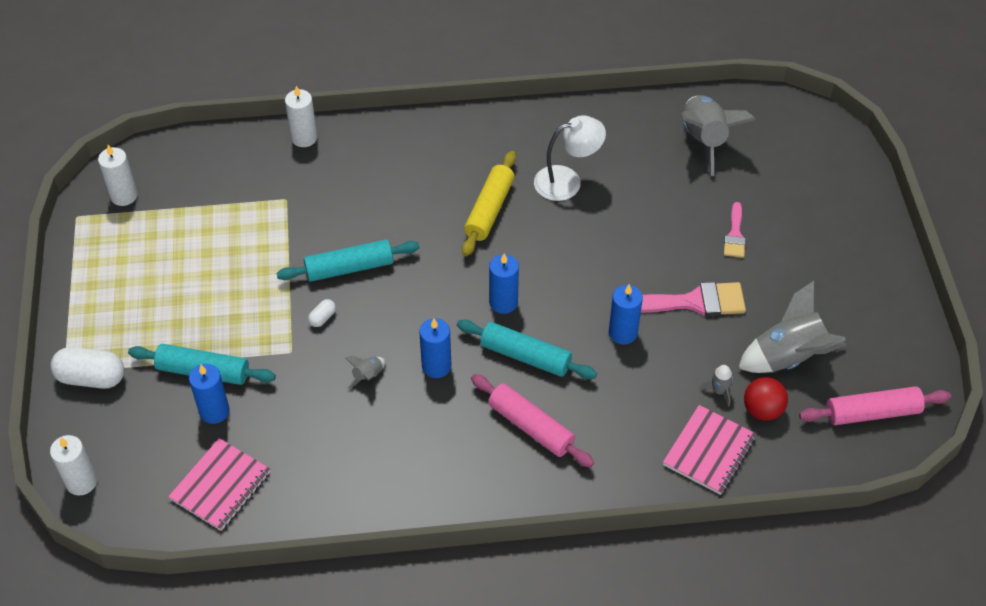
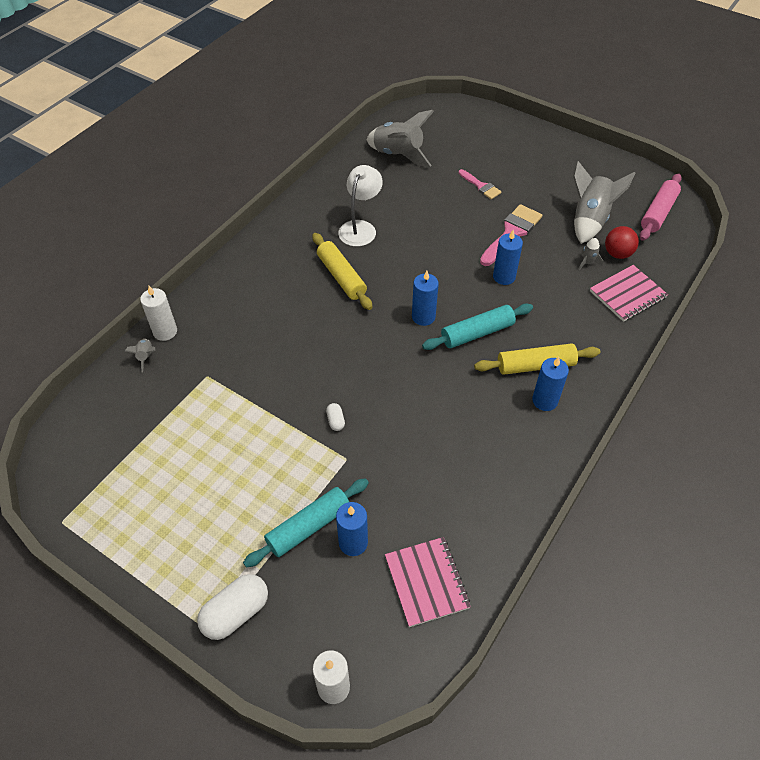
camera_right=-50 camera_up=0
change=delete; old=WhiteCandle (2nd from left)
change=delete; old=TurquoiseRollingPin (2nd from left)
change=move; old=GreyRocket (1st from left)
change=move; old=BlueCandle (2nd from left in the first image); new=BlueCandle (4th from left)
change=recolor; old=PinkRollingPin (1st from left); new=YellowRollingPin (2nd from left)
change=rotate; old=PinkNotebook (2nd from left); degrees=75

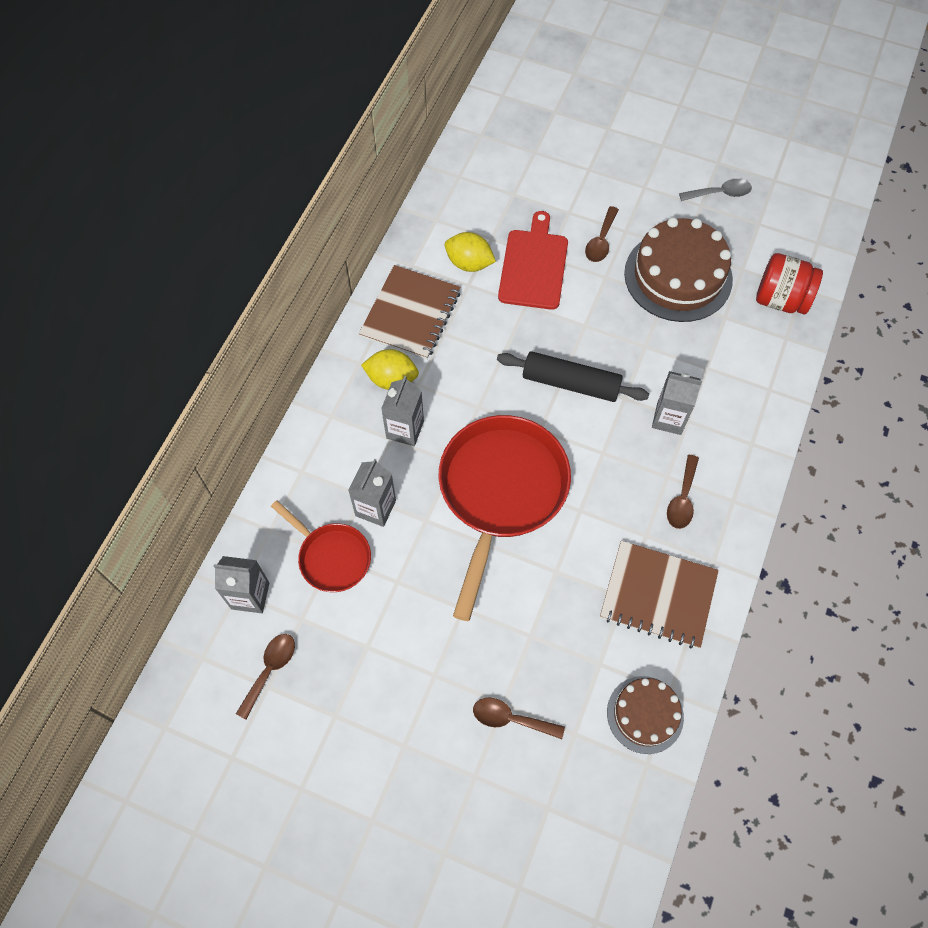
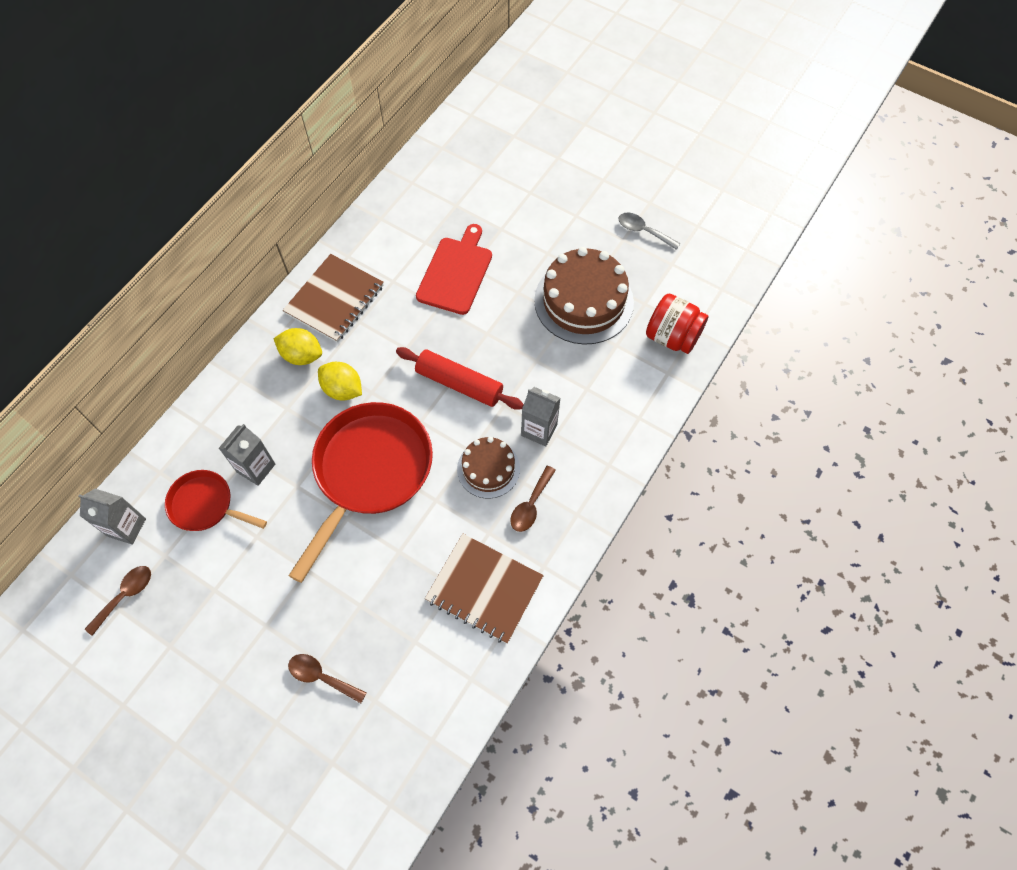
camera_right=10 camera_up=0
change=rotate; old=RedPan (1st from left); degrees=150
change=delete; old=GreyCarton (3rd from left)
change=move; old=YellowLemon (2nd from left)
change=recolor; old=BlackRollingPin; new=RedRollingPin
change=delete; old=BrownSpoon (3rd from left)
change=move; old=BrownCake (1st from left)
change=rotate; old=GreySpoon; degrees=-150

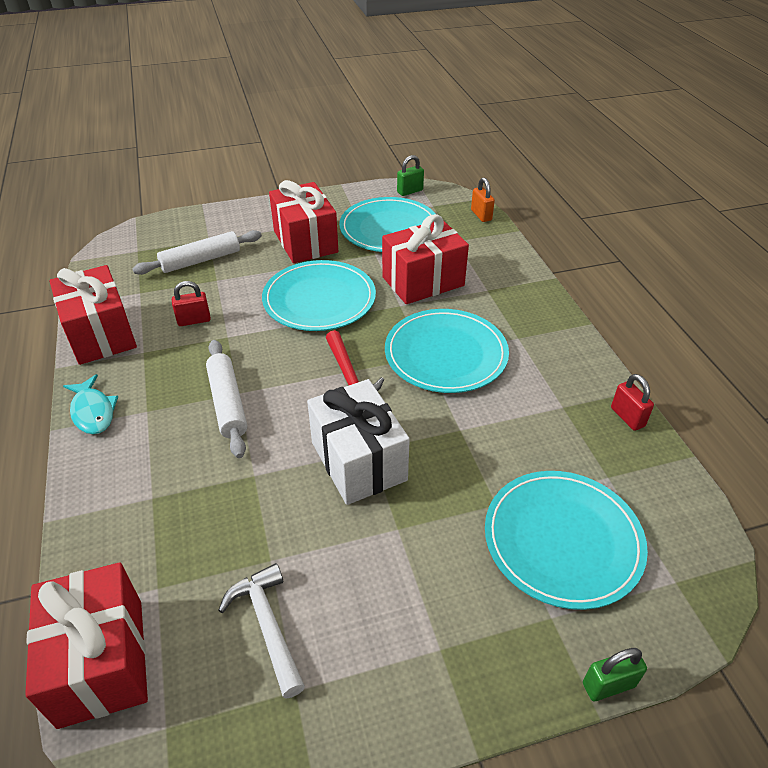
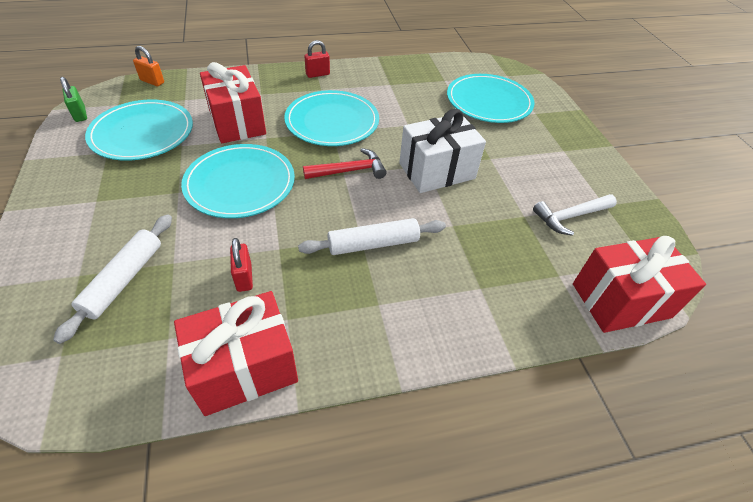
camera_right=-90 camera_up=5
change=delete; old=TurquoiseFish
change=rotate; old=WhiteRollingPin (1st from left); degrees=45
change=delete; old=RedGift (3rd from left)
change=rotate; old=OrangePadlock; degrees=45
change=delete; old=GreenPadlock (2nd from left)
change=move; old=RedPadlock (2nd from left)

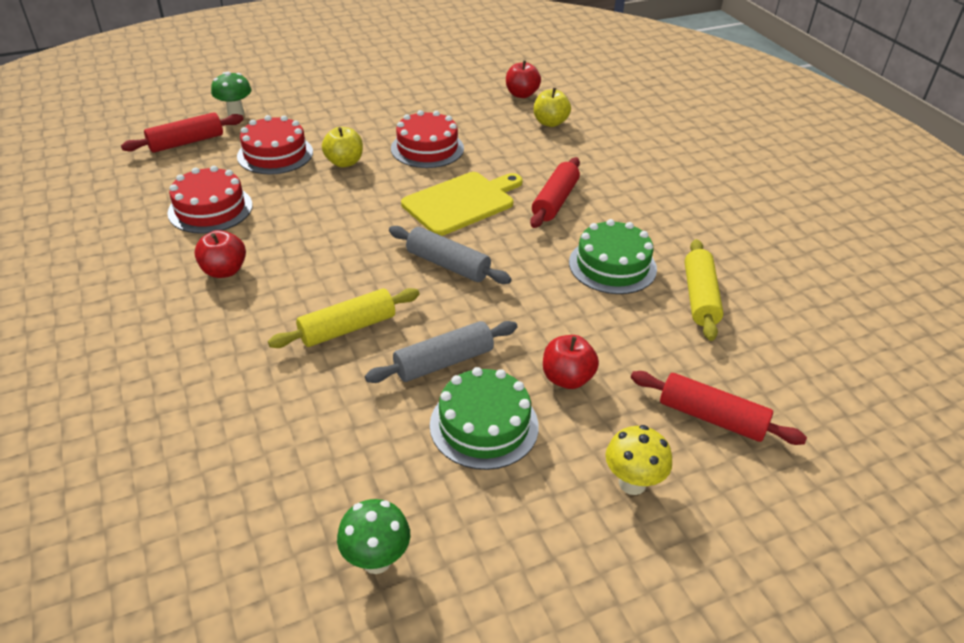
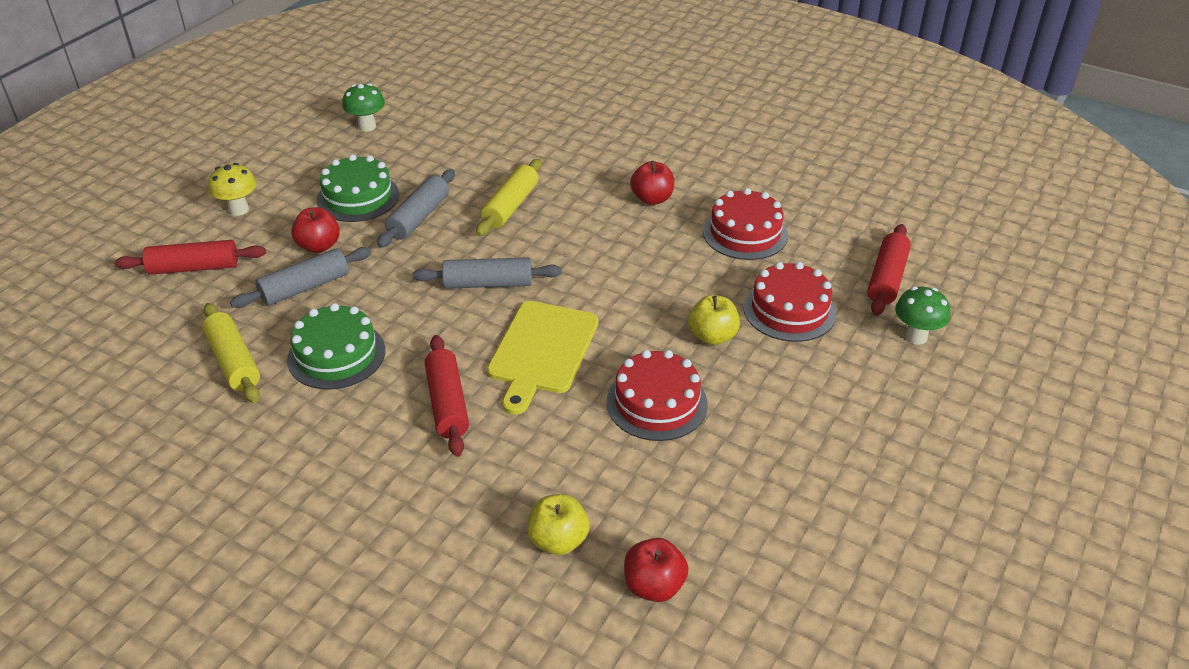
camera_right=145 camera_up=0
change=insert; new=GreyRollingPin (1st from left)

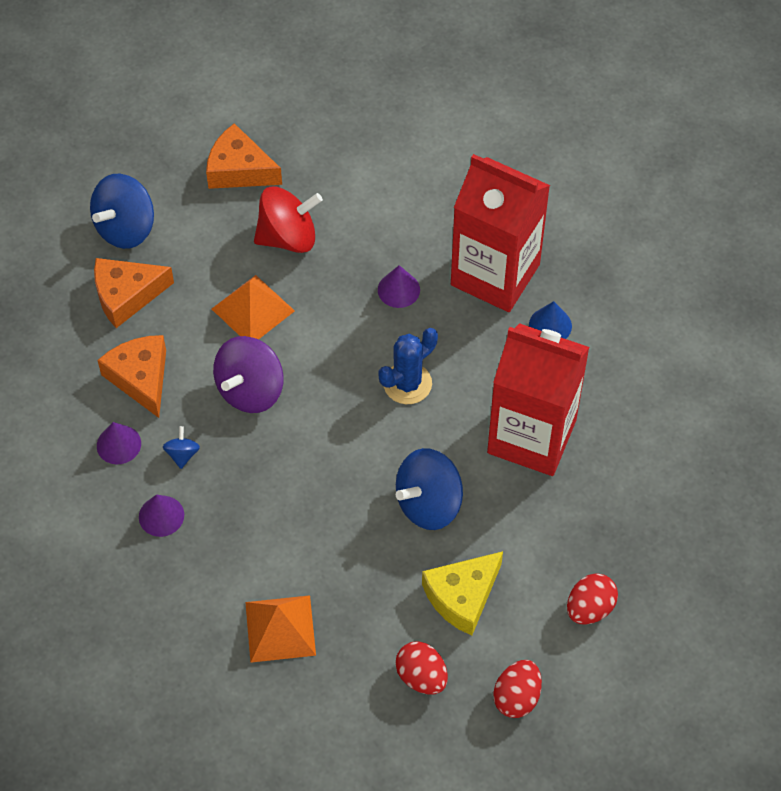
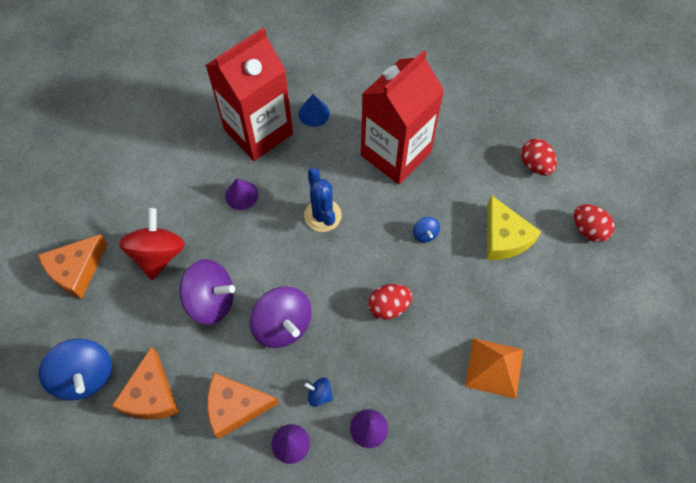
camera_right=-70 camera_up=5
change=replace; old=OrangePyramid (1st from left); new=PurpleSpinningTop (1st from left)
change=move; old=RedEgg (1st from left)
change=resize; old=BlueSpinningTop (3rd from left); factor=0.46

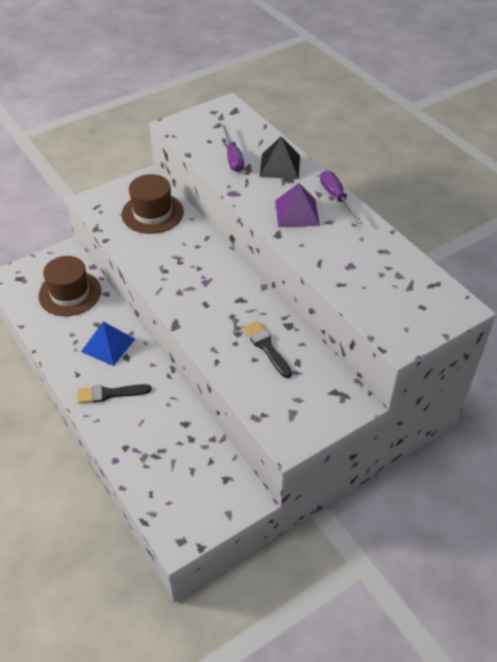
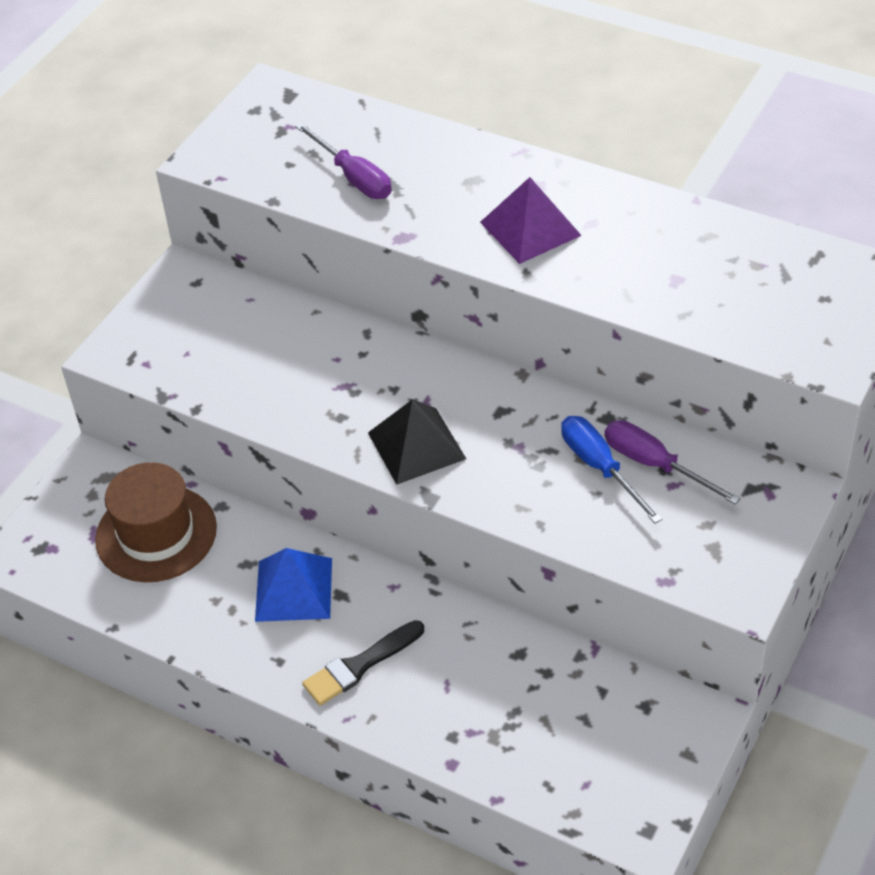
camera_right=-25 camera_up=0
change=delete; old=BrownHat (2nd from left)
change=replace; old=BlackBrush (2nd from left); new=BlueScrewdriver
change=move; old=BlackPyramid
change=move; old=PurpleScrewdriver (2nd from left)

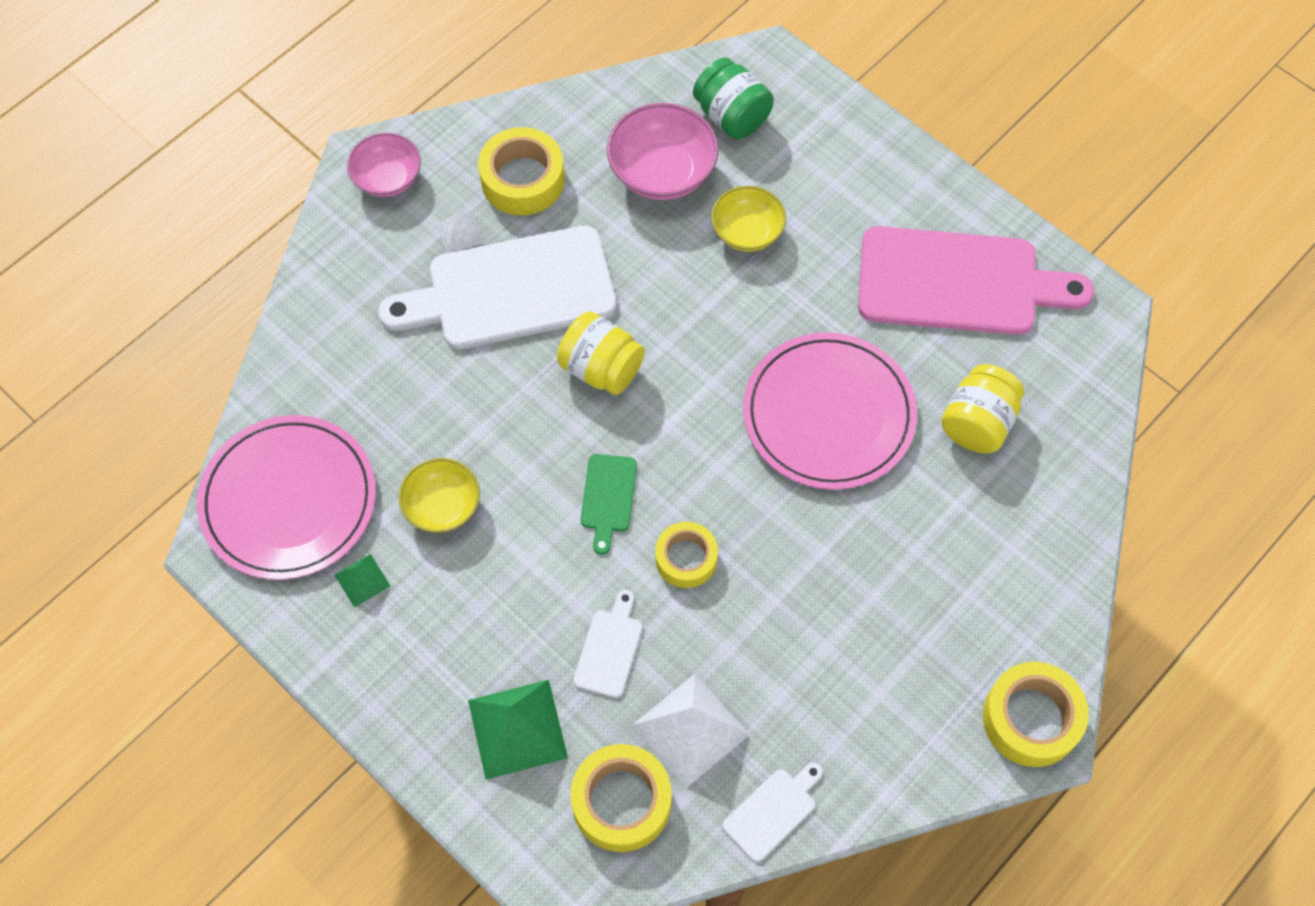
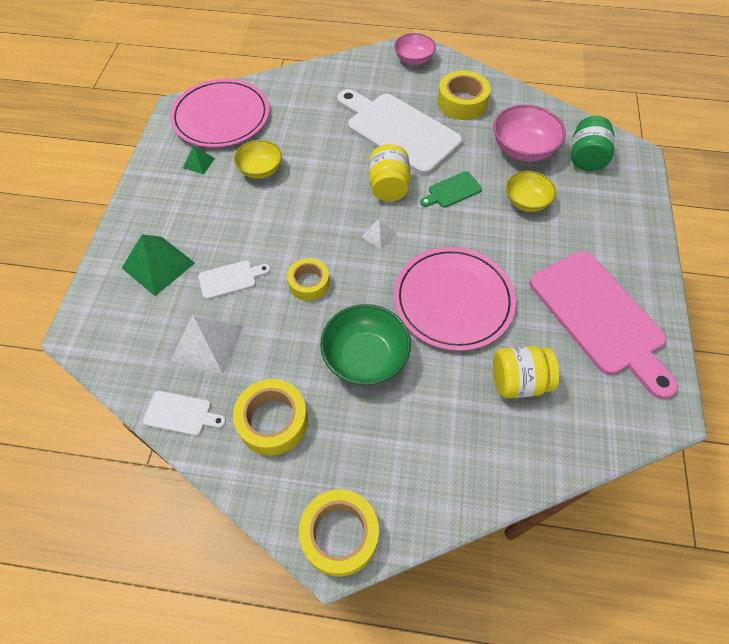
camera_right=55 camera_up=-5
change=move; old=WhitePyramid (1st from left in the first image); new=WhitePyramid (2nd from left)
change=move; old=YellowTape (2nd from left in the first image); new=YellowTape (1st from left)
change=move; old=GreenCuttingBoard
change=insert; new=GreenBowl

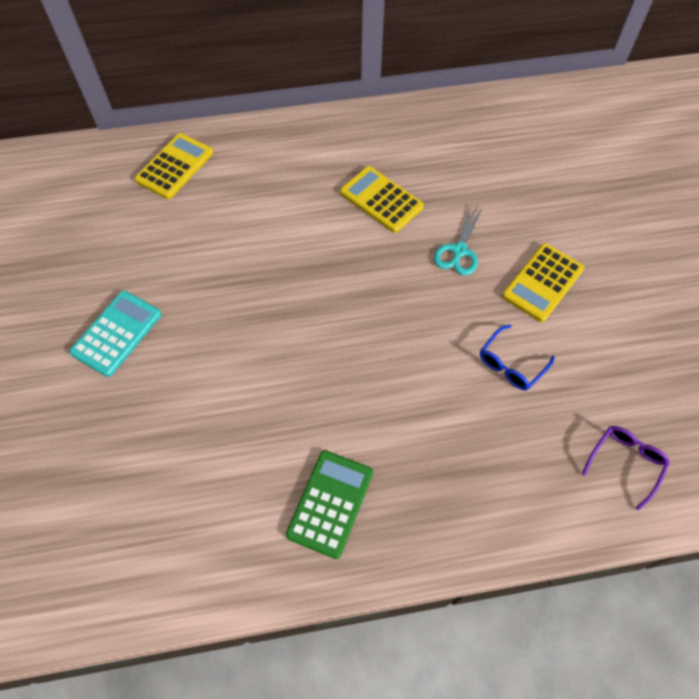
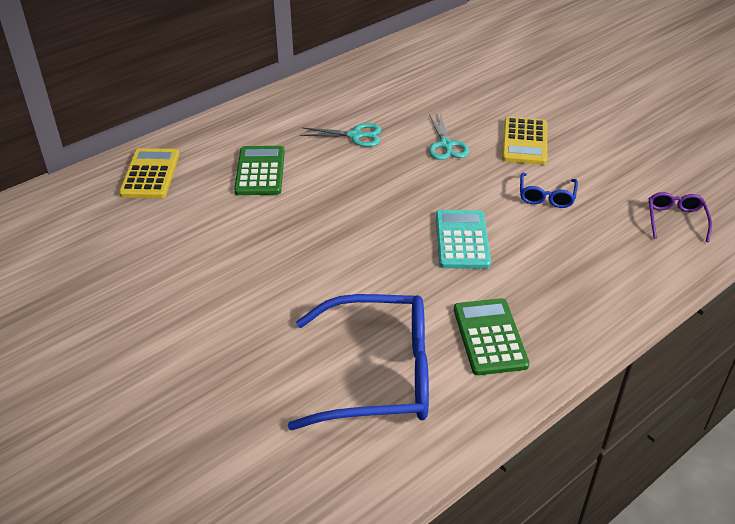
camera_right=-30 camera_up=-20
change=move; old=TurquoiseCalculator
change=replace; old=YellowCalculator (2nd from left); new=TurquoiseScissors (1st from left)
change=insert; new=GreenCalculator (1st from left)
change=insert; new=BlueGlasses (1st from left)

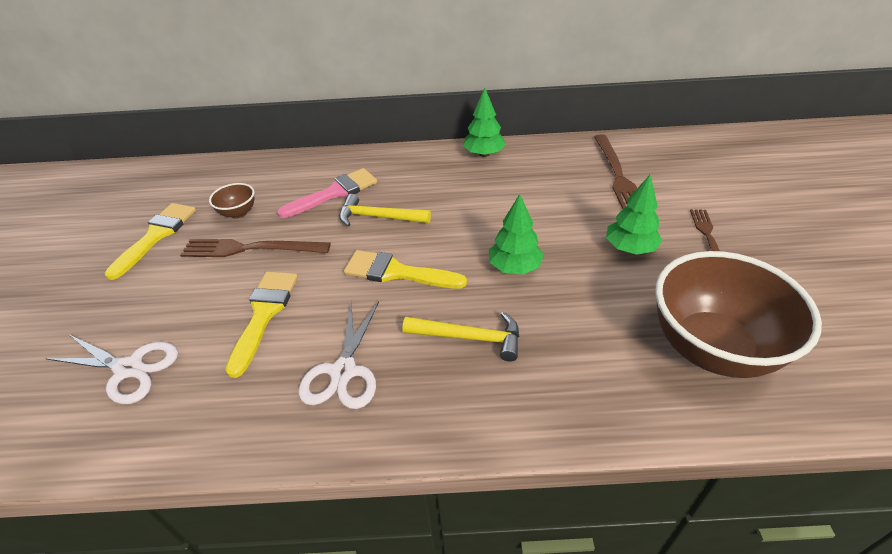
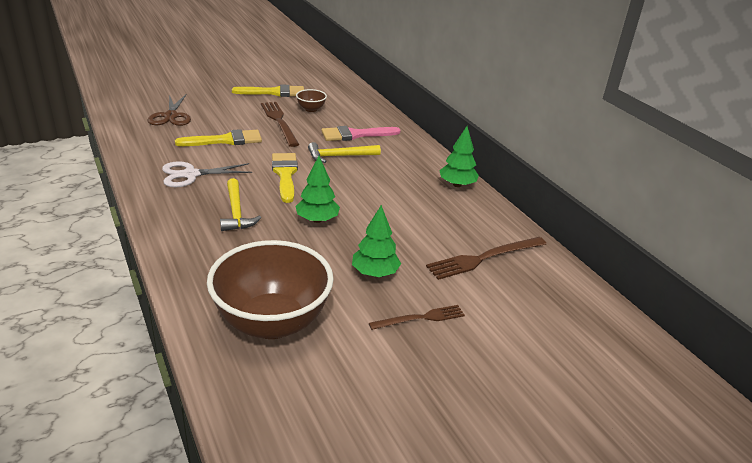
camera_right=60 camera_up=-10
change=recolor; old=WhiteScissors (1st from left); new=BrownScissors
change=rotate; old=PinkBrush; degrees=135
change=rotate; old=YellowHammer (1st from left in the first image); degrees=-90

